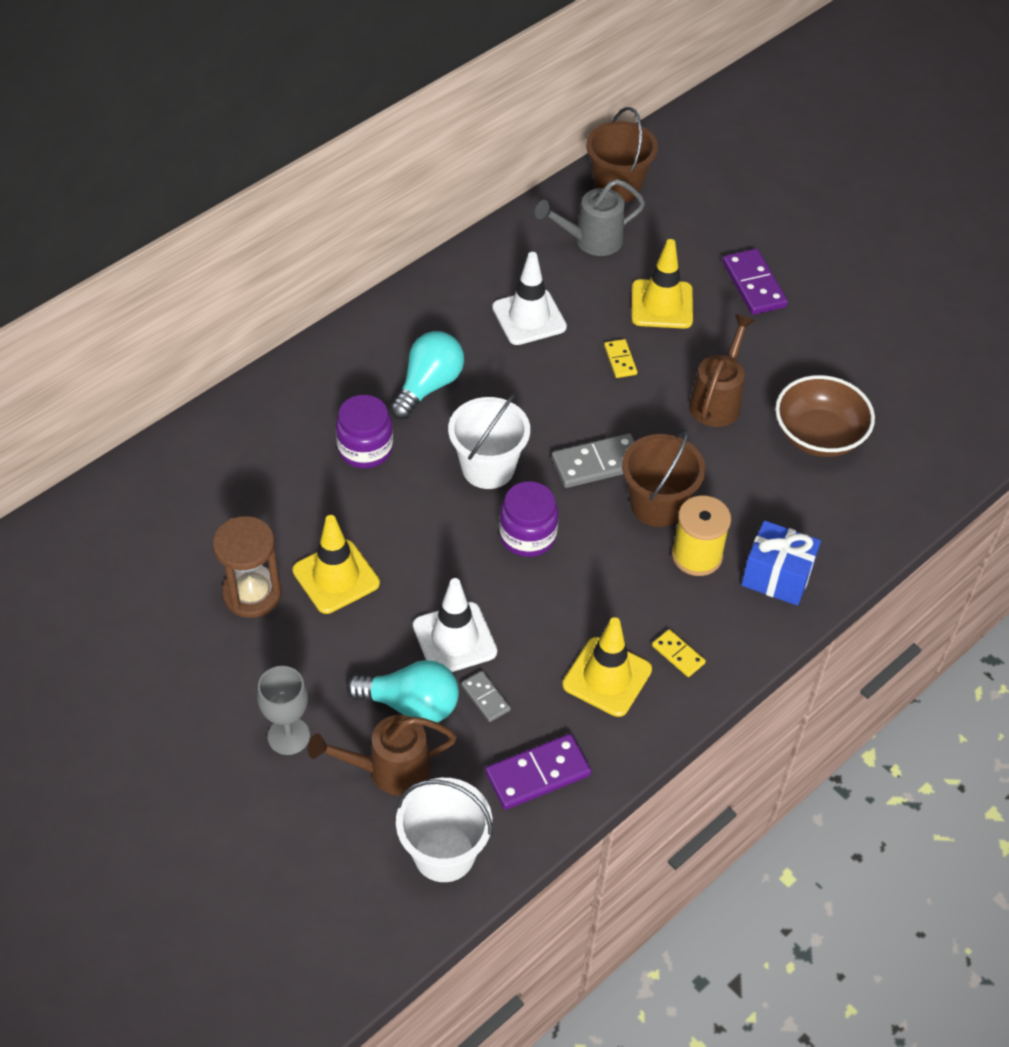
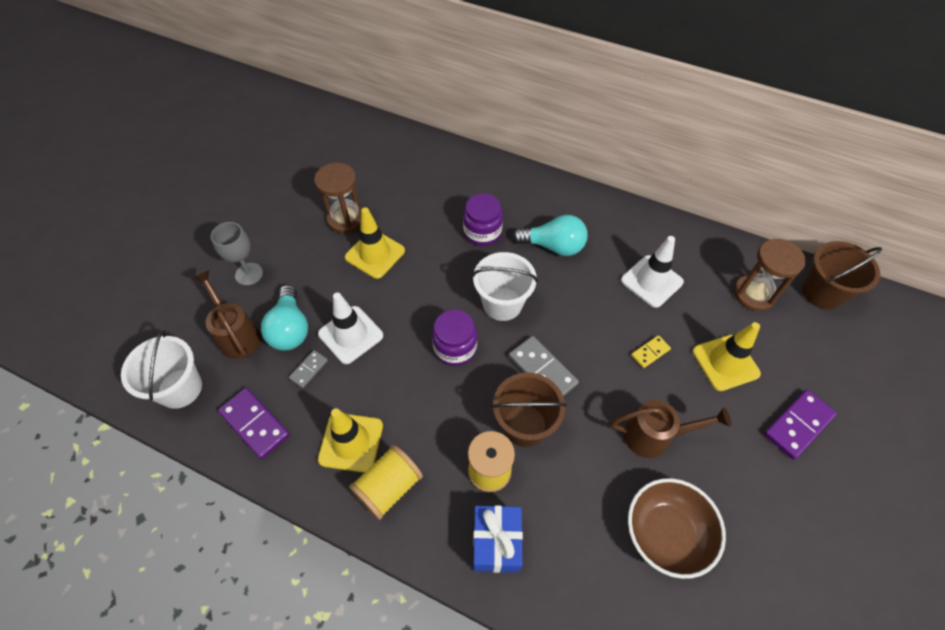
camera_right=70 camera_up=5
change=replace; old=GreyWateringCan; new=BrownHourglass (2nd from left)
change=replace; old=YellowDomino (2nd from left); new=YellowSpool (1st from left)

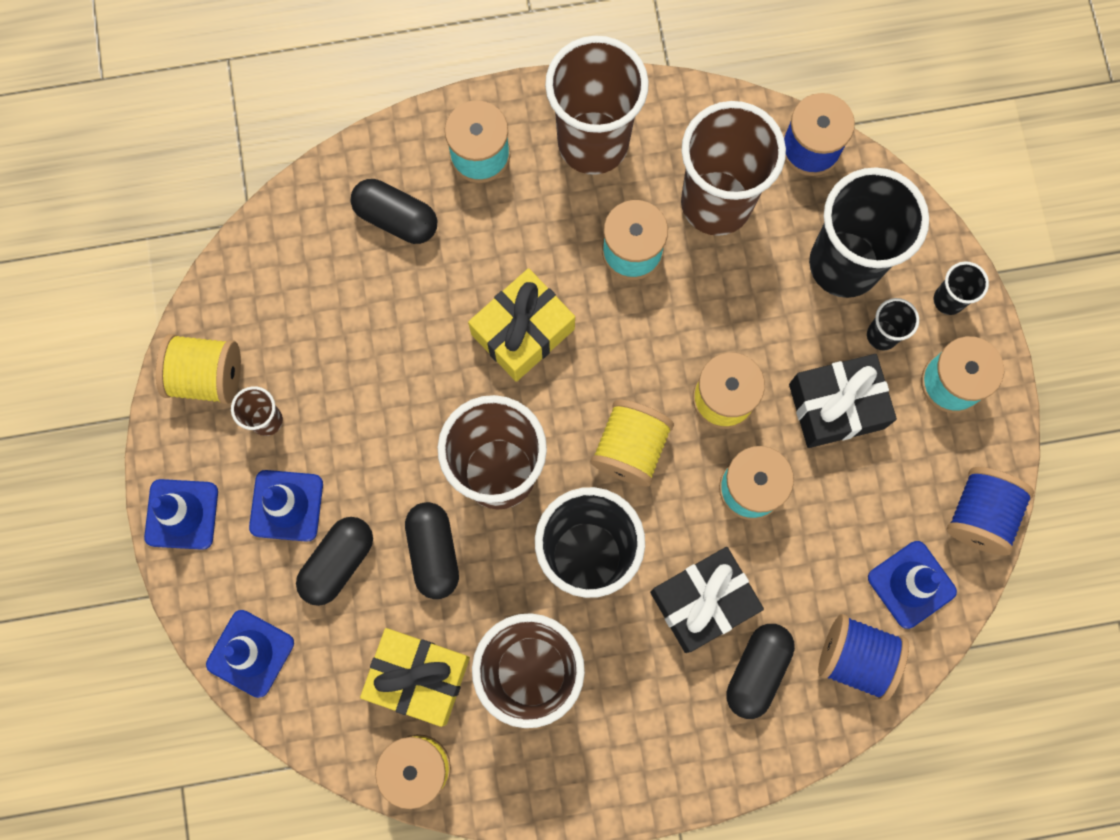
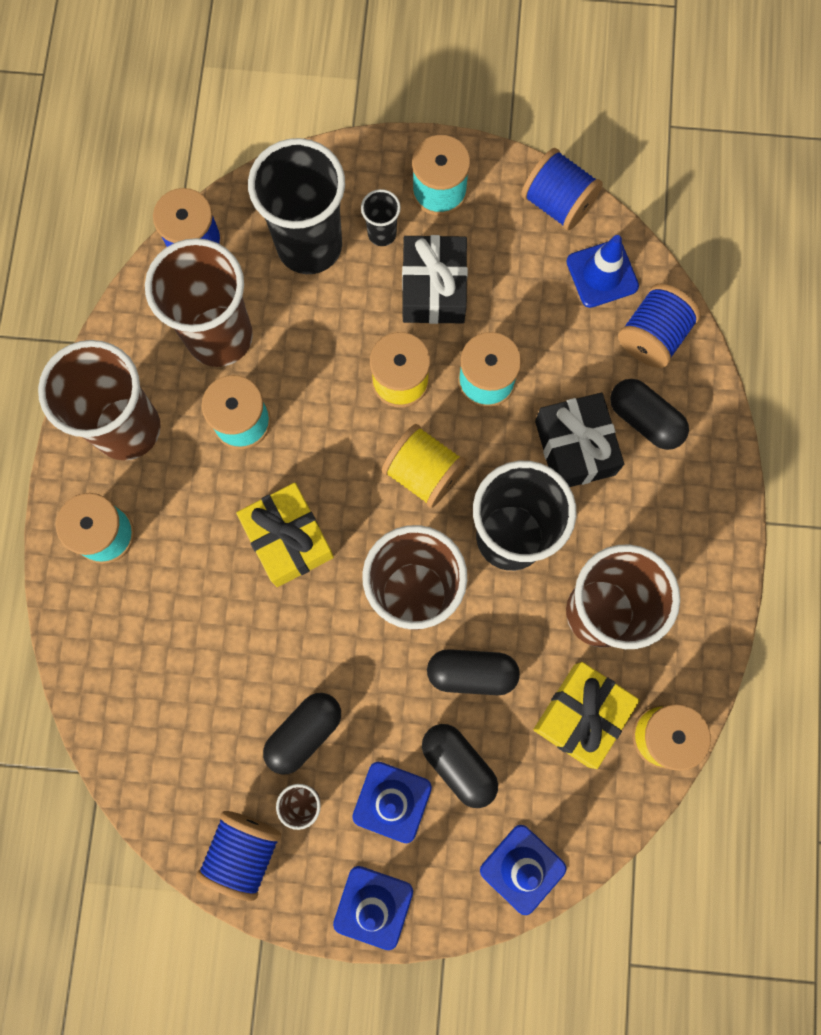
camera_right=-75 camera_up=0
change=recolor; old=YellowSpool (1st from left); new=BlueSpool (2nd from left)
change=move; old=BlackCapsule (2nd from left in the first image); new=BlackCapsule (1st from left)
change=delete; old=BlackCup (4th from left)

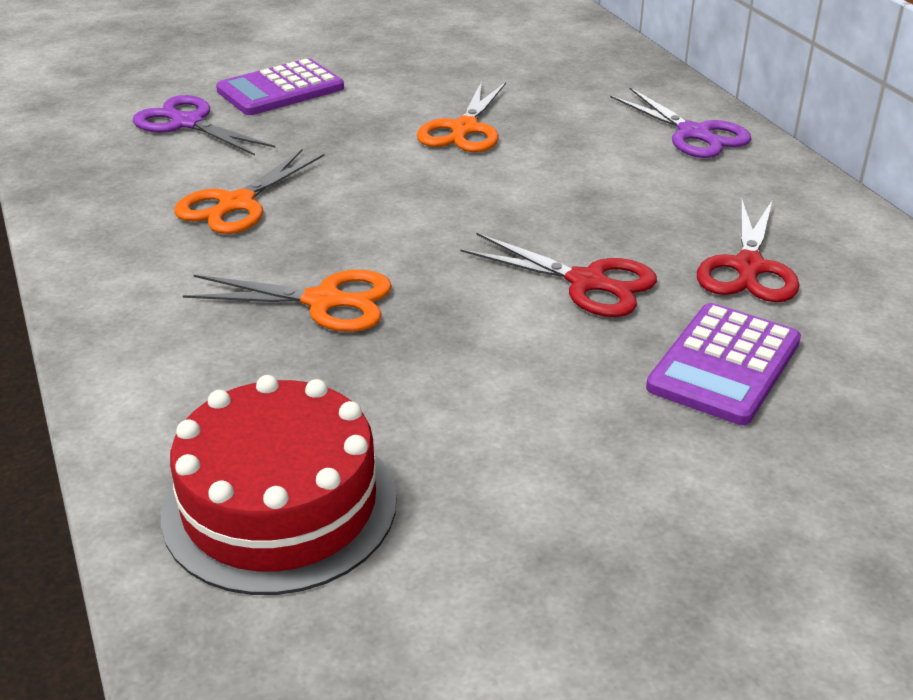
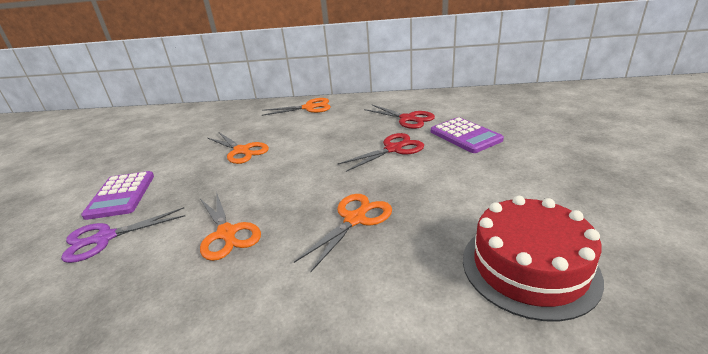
camera_right=-60 camera_up=-5
change=recolor; old=PurpleScissors (2nd from left); new=OrangeScissors (3rd from left)

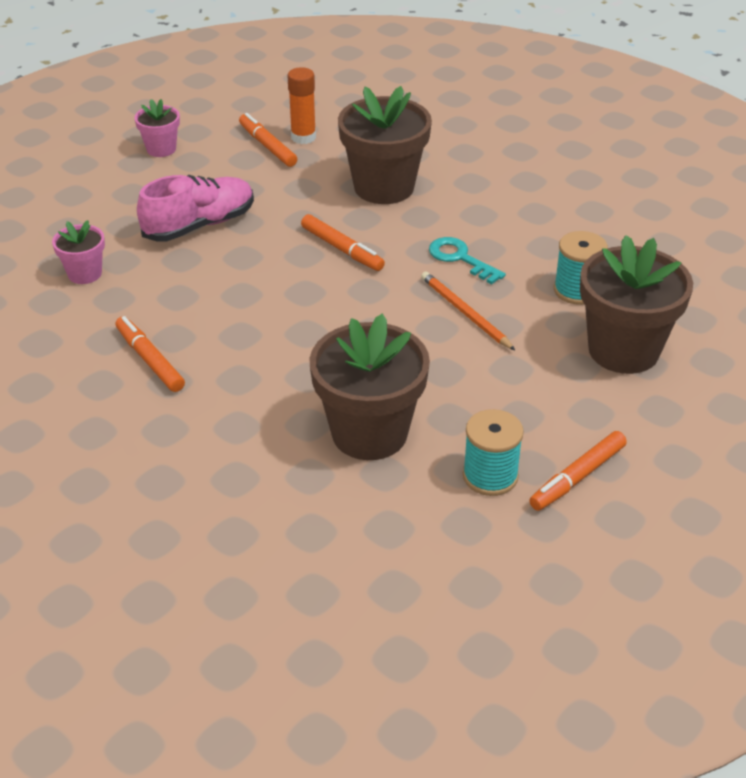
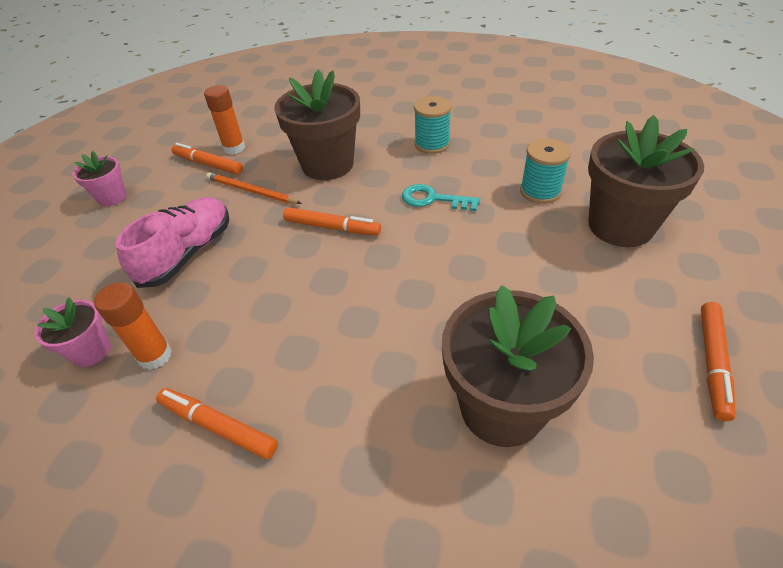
camera_right=-25 camera_up=5
change=move; old=OrangePencil
change=move; old=TurquoiseSpool (1st from left)
change=insert; new=OrangeGlueStick (1st from left)

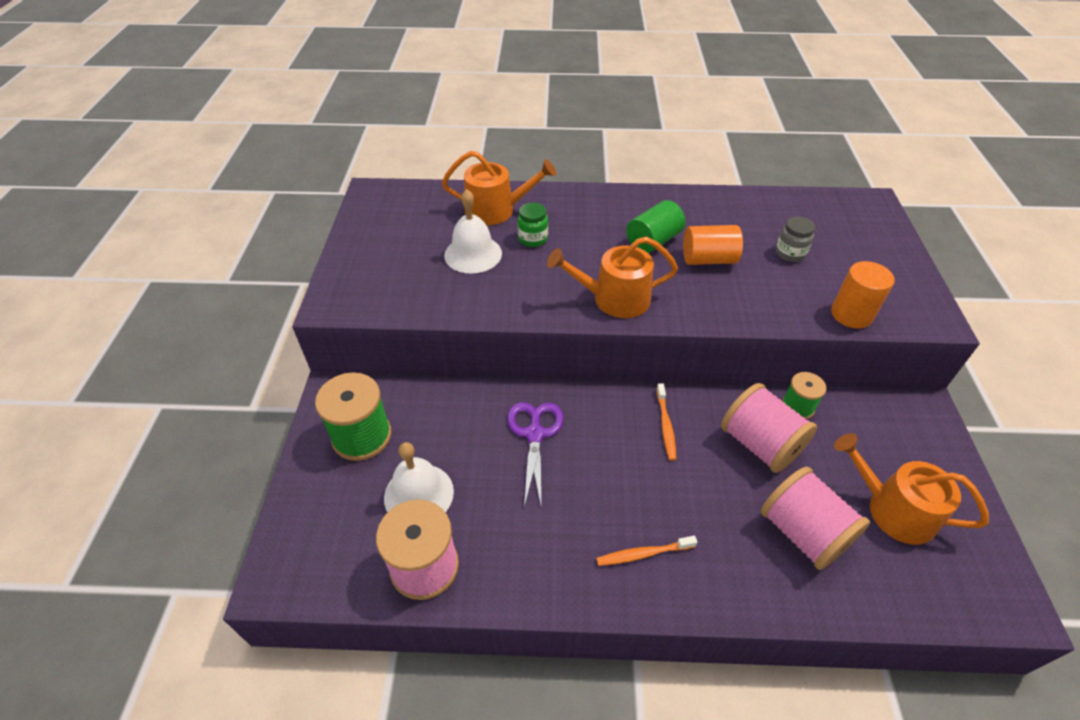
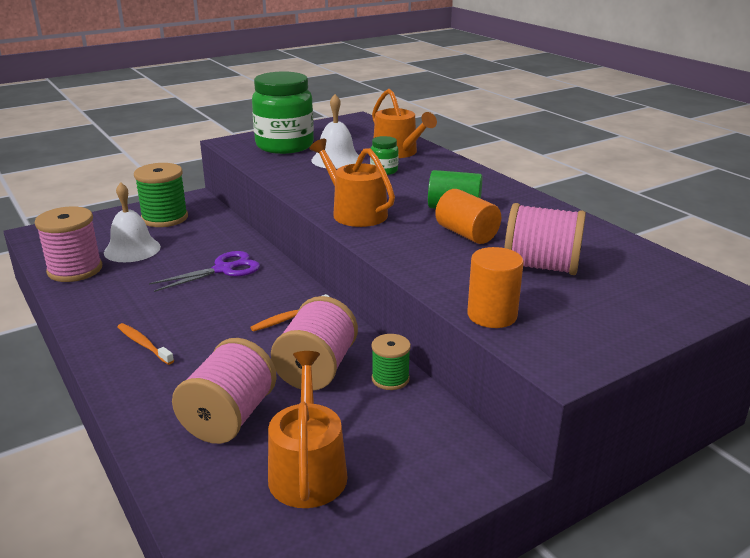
camera_right=55 camera_up=-20
change=replace; old=GreyJar; new=PinkSpool (4th from left)
change=insert; new=GreenJar (1st from left)

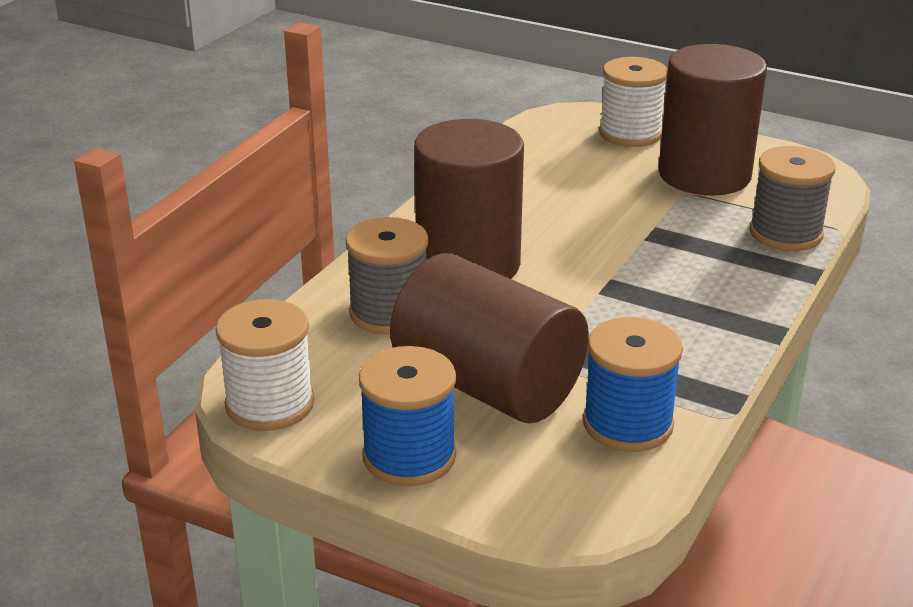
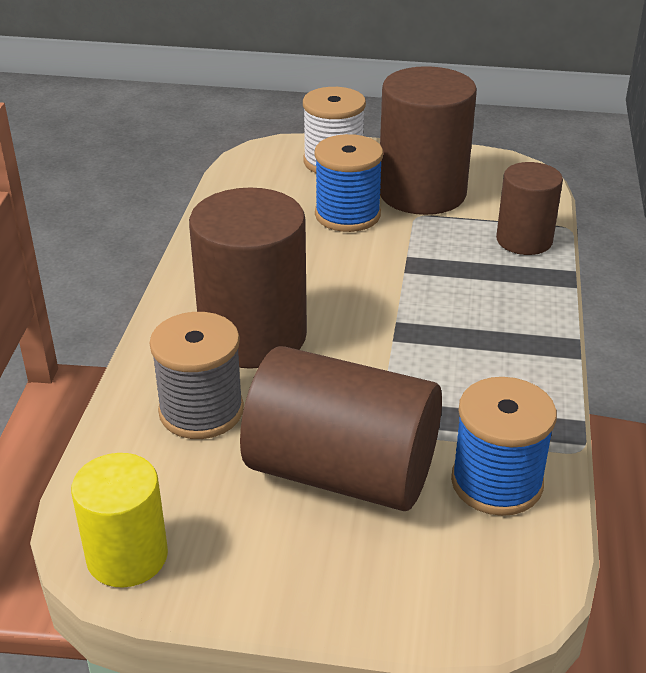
camera_right=-20 camera_up=5
change=replace; old=WhiteSpool (1st from left); new=YellowCylinder
change=move; old=BlueSpool (1st from left)
change=replace; old=GreySpool (2nd from left); new=BrownCylinder (4th from left)

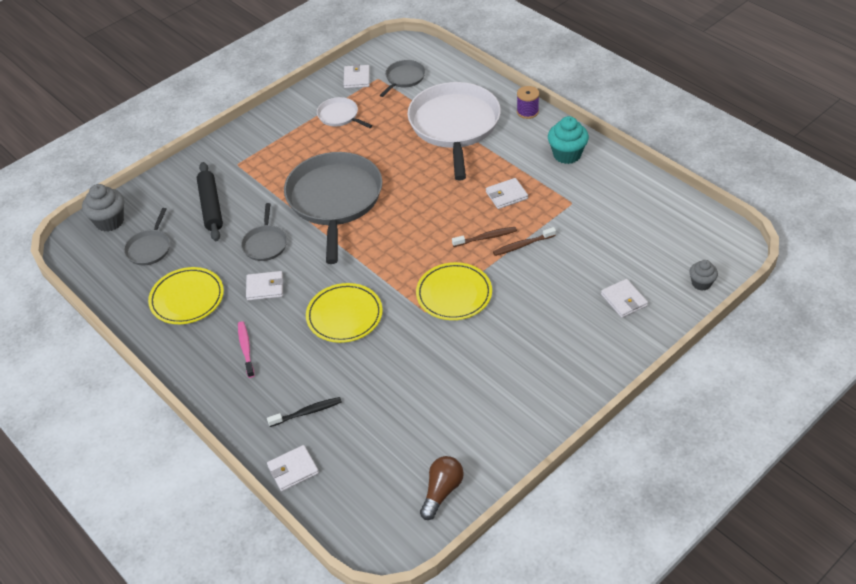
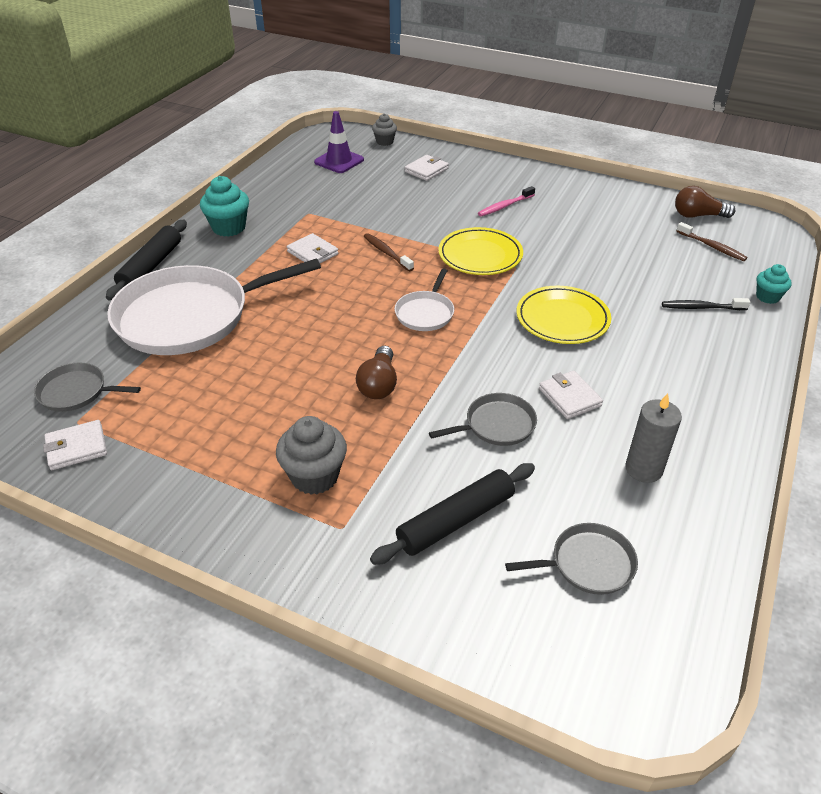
camera_right=-115 camera_up=-5
change=move; old=GreyCupcake (1st from left)
change=replace; old=YellowPlate (1st from left); new=GreyCandle
change=move; old=PinkToothbrush
change=rotate; old=BlackToothbrush; degrees=-45
change=replace; old=WhiteWallet (2nd from left); new=TurquoiseCupcake (2nd from left)
change=replace; old=GreyPan (3rd from left); new=BrownLightBulb (1st from left)
change=move; old=WhitePan (1st from left in the first image); new=WhitePan (2nd from left)
change=move; old=BrownToothbrush (2nd from left)
change=replace; old=PurpleSpool; new=BlackRollingPin (1st from left)
change=insert; new=PurpleTrafficCone

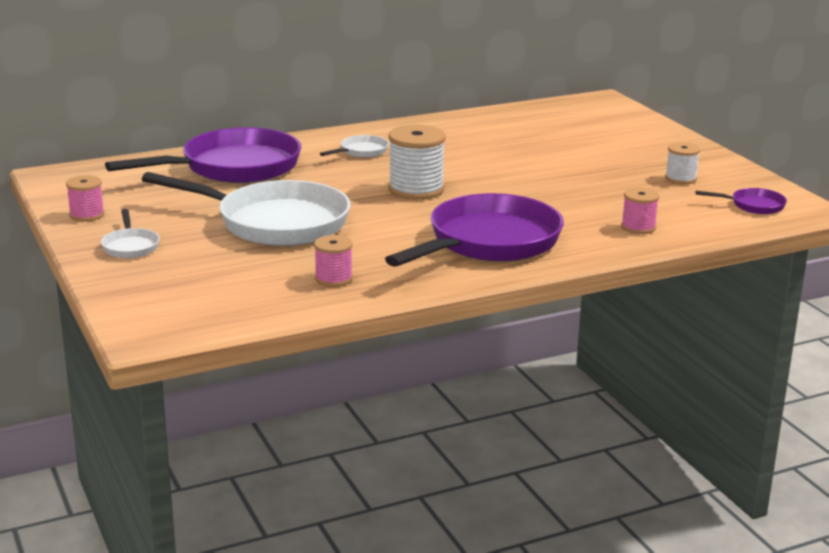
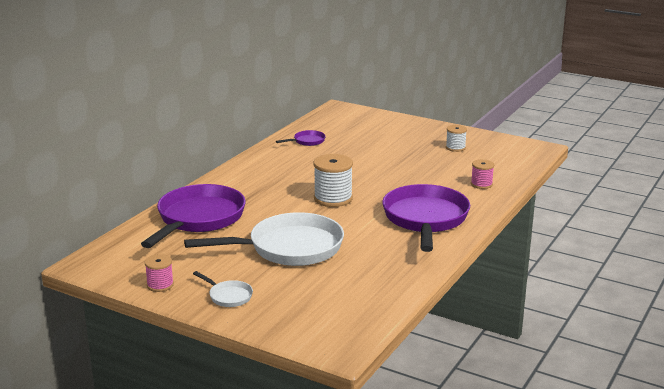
camera_right=-35 camera_up=0
change=delete; old=PinkSpool (2nd from left)
change=delete; old=WhitePan (3rd from left)
change=move; old=PurplePan (3rd from left in the first image); new=PurplePan (2nd from left)

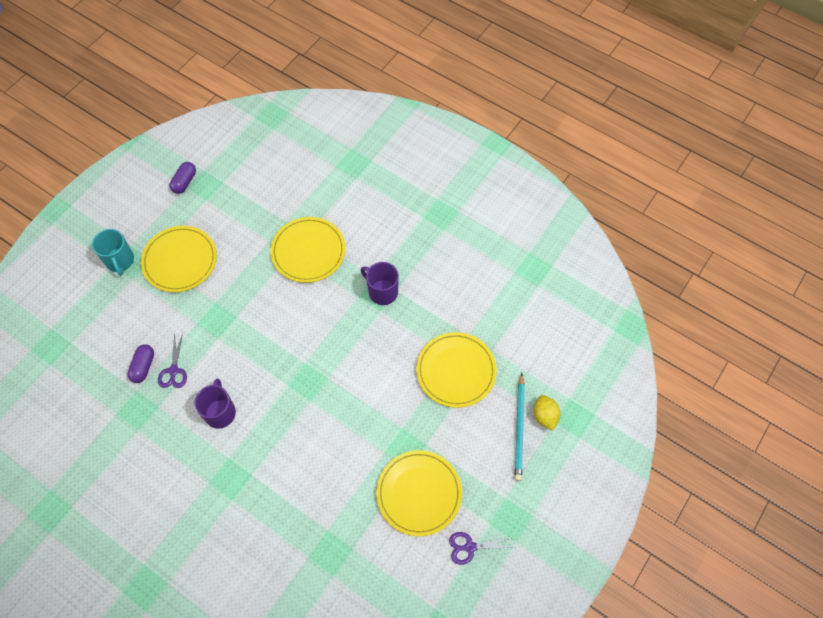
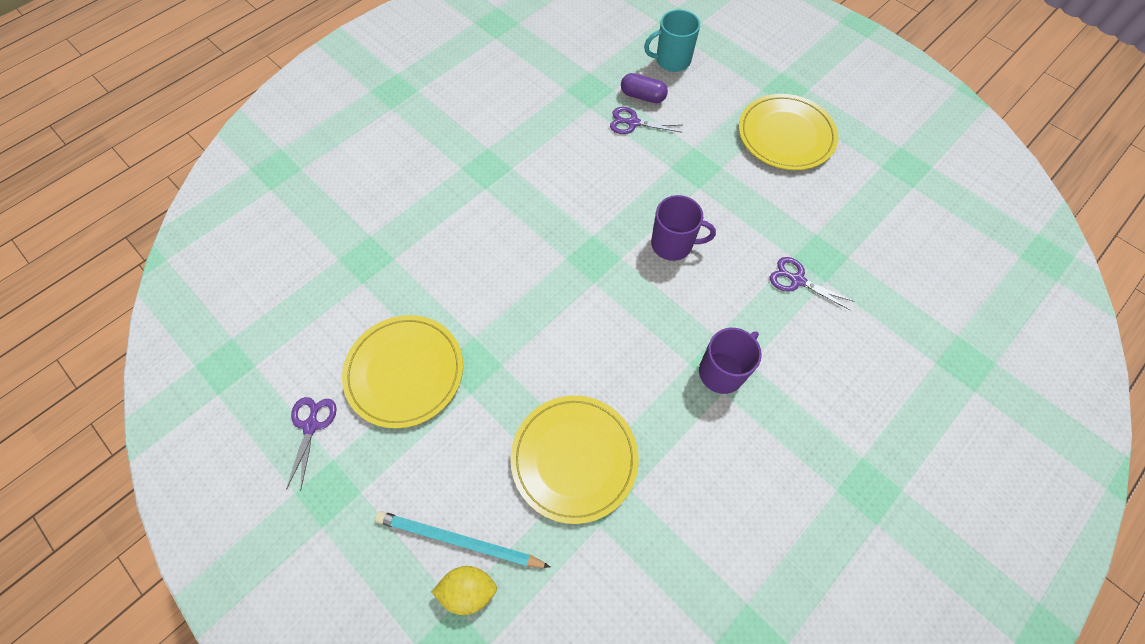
camera_right=100 camera_up=0
change=move; old=TurquoiseMug
change=delete; old=PurpleCapsule (2nd from left)
change=move; old=PurpleMug (1st from left)
change=replace; old=YellowPlate (2nd from left); new=PurpleScissors (3rd from left)

